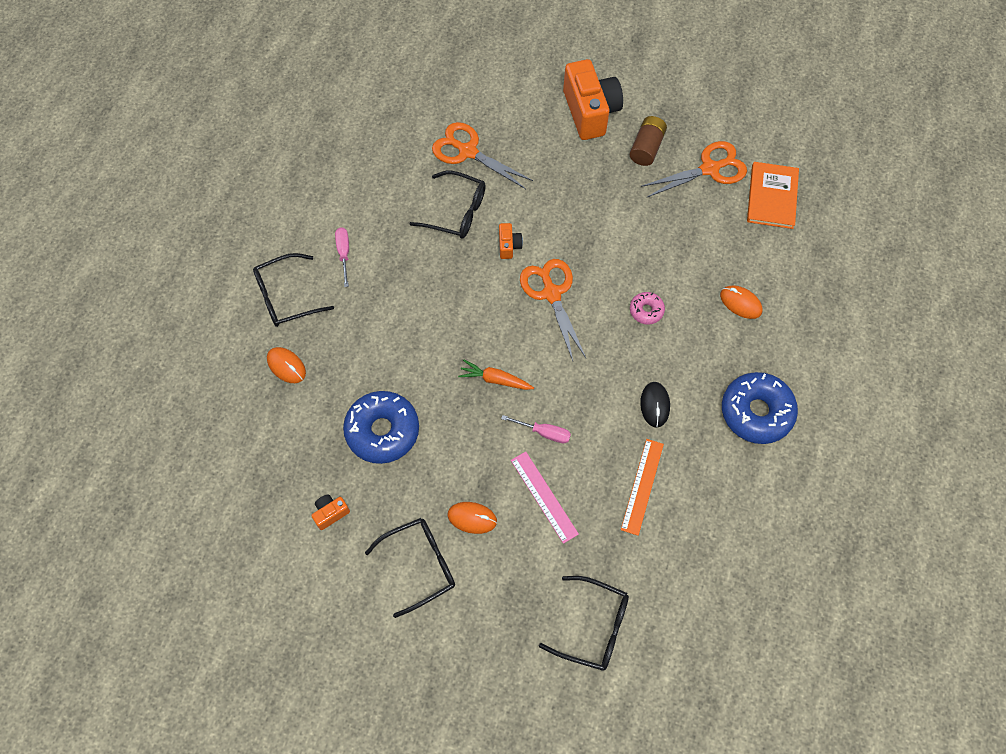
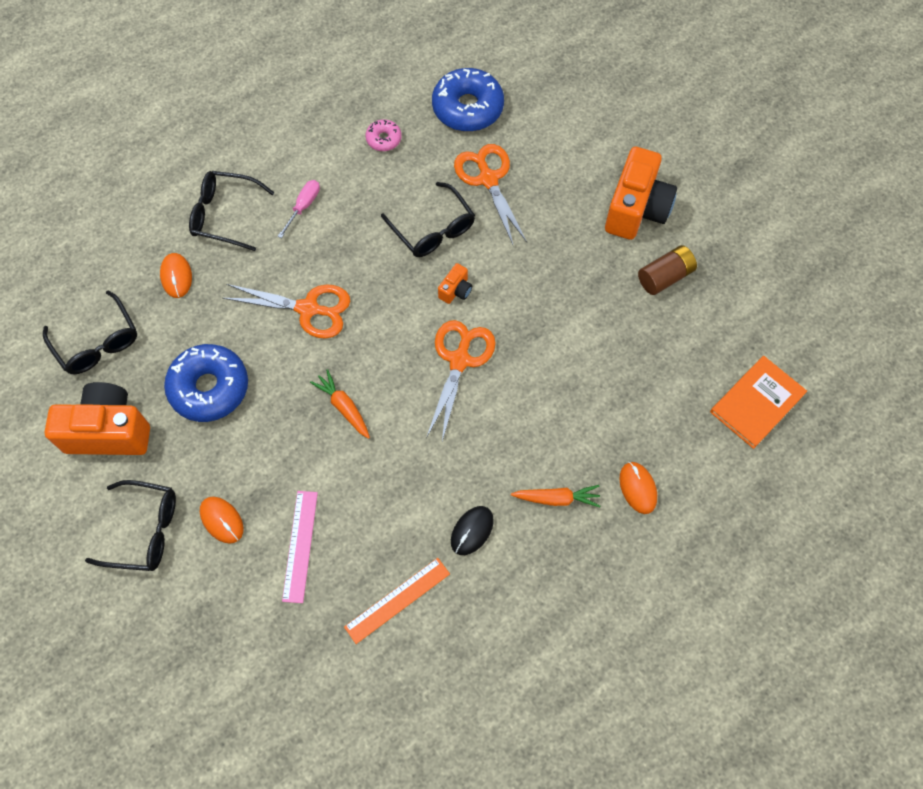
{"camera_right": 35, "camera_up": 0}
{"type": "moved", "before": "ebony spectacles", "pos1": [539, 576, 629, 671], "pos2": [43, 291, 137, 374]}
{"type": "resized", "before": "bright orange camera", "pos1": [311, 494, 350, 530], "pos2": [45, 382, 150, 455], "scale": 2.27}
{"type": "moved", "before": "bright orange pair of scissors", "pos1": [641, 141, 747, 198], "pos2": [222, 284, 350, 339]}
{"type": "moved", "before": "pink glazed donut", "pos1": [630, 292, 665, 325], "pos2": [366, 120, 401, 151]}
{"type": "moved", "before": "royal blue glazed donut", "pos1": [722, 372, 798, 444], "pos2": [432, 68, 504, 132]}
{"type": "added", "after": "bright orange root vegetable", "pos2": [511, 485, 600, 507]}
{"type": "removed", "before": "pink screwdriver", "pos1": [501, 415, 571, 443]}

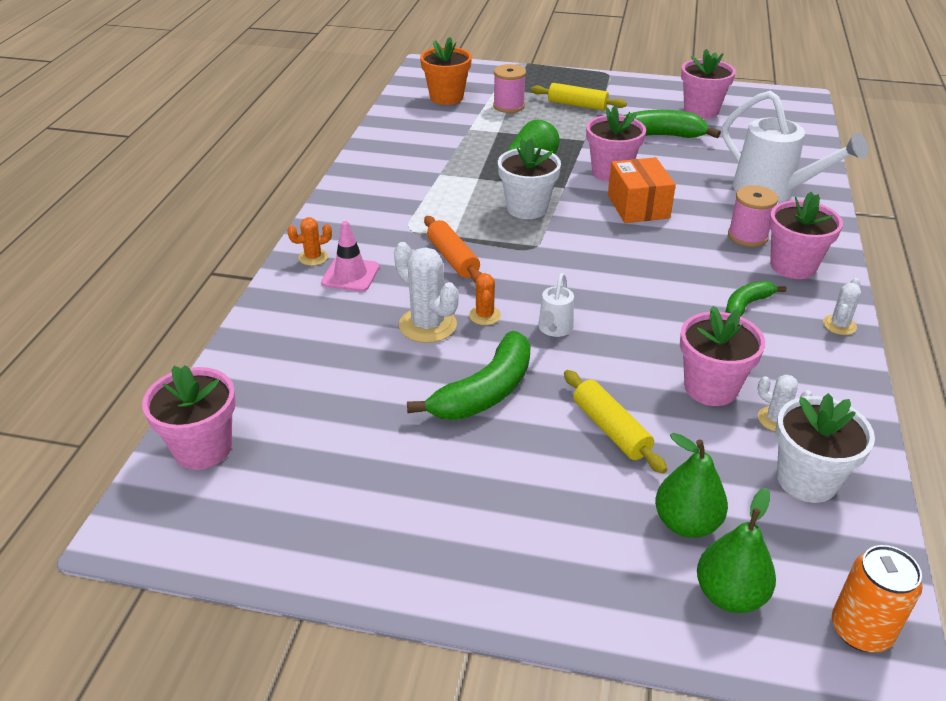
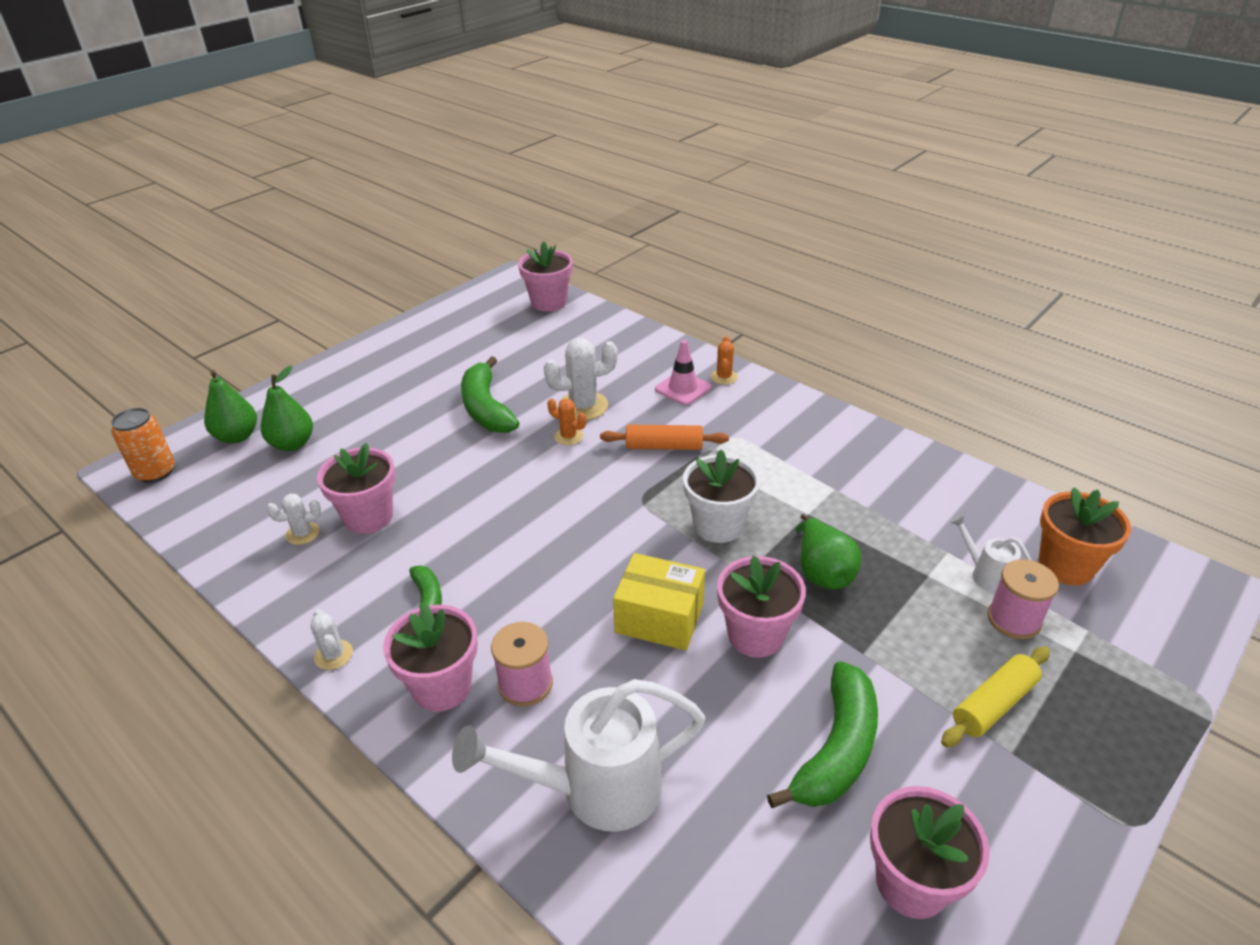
{"camera_right": 120, "camera_up": 0}
{"type": "recoloured", "before": "bright orange parcel", "after": "golden parcel", "pos1": [608, 157, 676, 223], "pos2": [613, 553, 705, 651]}
{"type": "moved", "before": "white watering can", "pos1": [538, 273, 574, 337], "pos2": [950, 514, 1032, 593]}
{"type": "removed", "before": "golden rolling pin", "pos1": [564, 370, 667, 474]}
{"type": "removed", "before": "white plant pot", "pos1": [776, 393, 875, 503]}

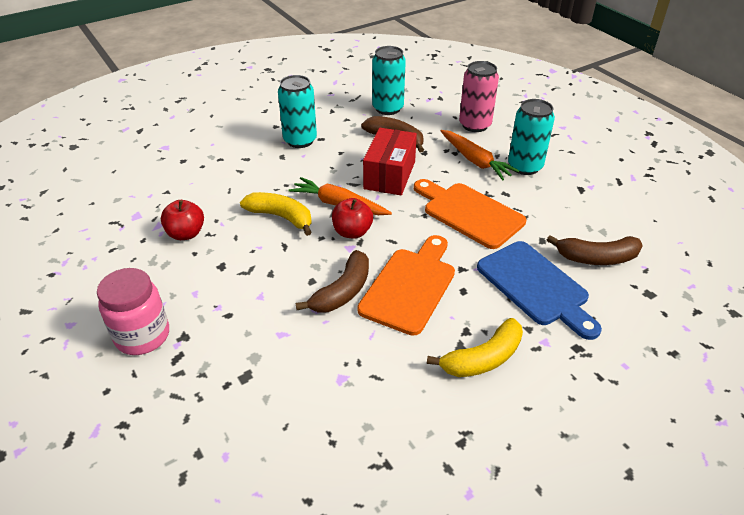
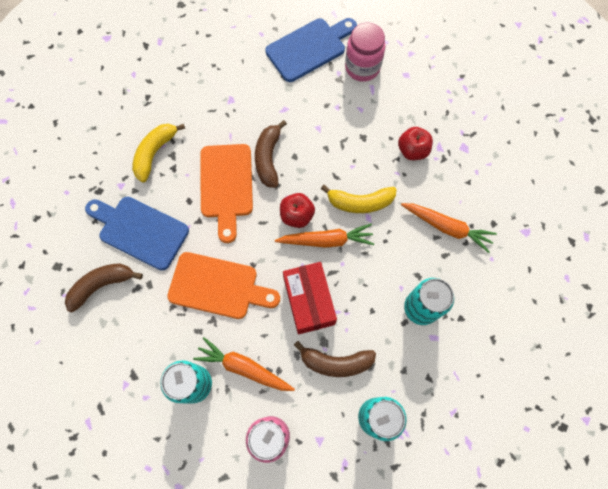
{"camera_right": 150, "camera_up": 30}
{"type": "added", "after": "royal blue chopping board", "pos2": [266, 18, 357, 82]}
{"type": "added", "after": "bright orange root vegetable", "pos2": [401, 203, 497, 253]}

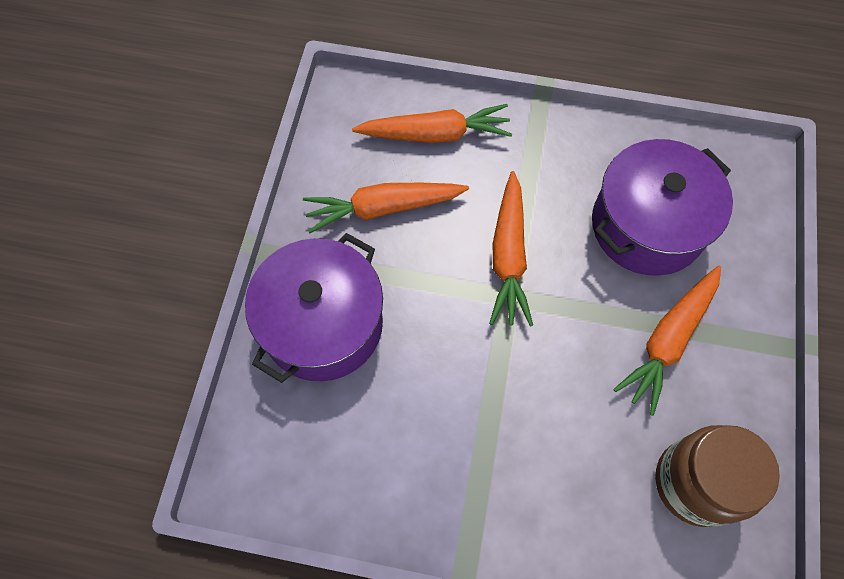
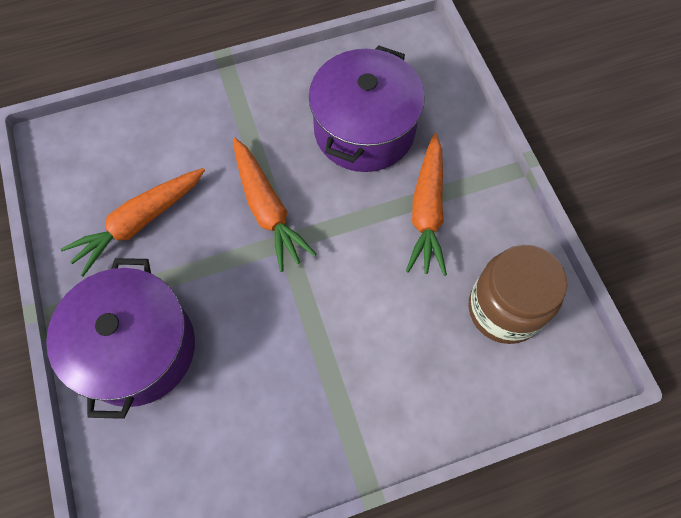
{"camera_right": -30, "camera_up": 0}
{"type": "removed", "before": "bright orange root vegetable", "pos1": [352, 104, 512, 143]}

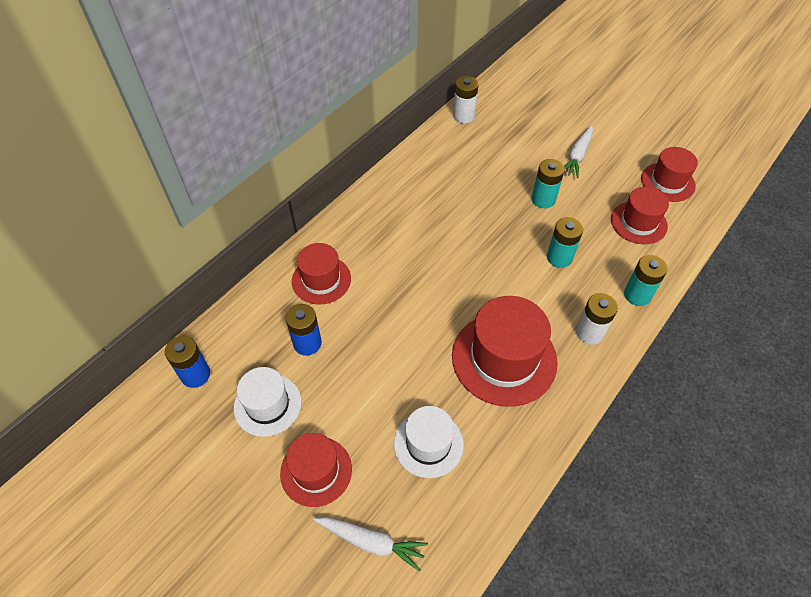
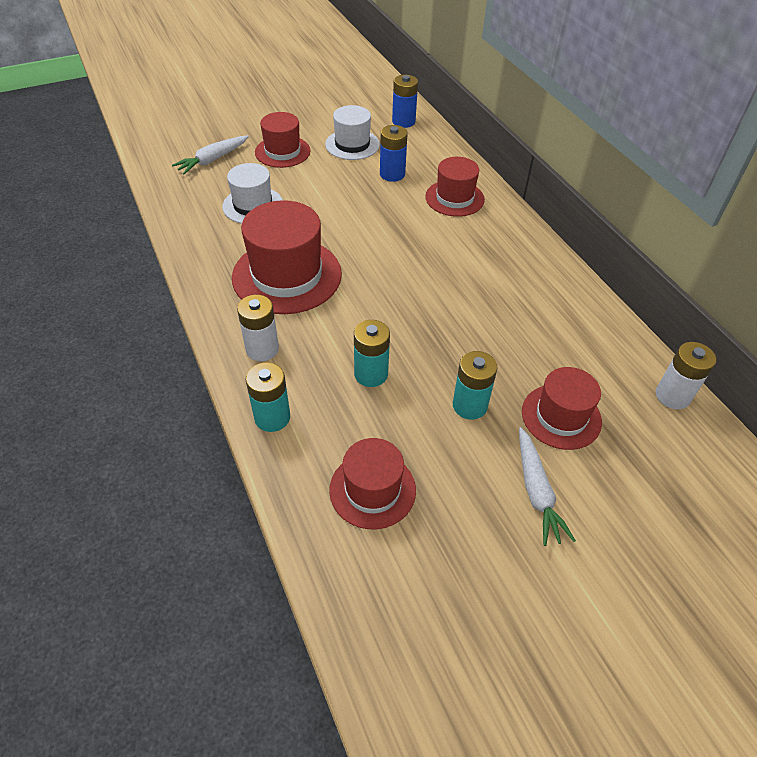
{"camera_right": 115, "camera_up": -5}
{"type": "turned", "before": "white root vegetable", "pos1": [564, 125, 593, 178], "pos2": [519, 427, 576, 546], "turn": -150}
{"type": "moved", "before": "red top hat", "pos1": [641, 147, 698, 202], "pos2": [522, 367, 602, 450]}

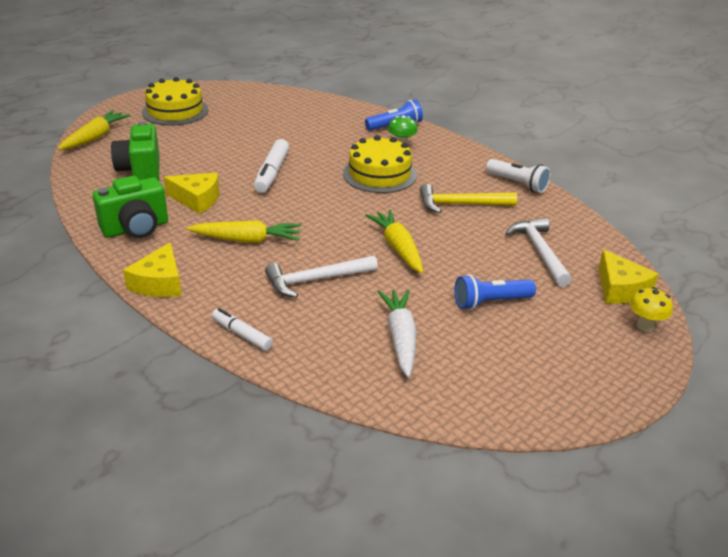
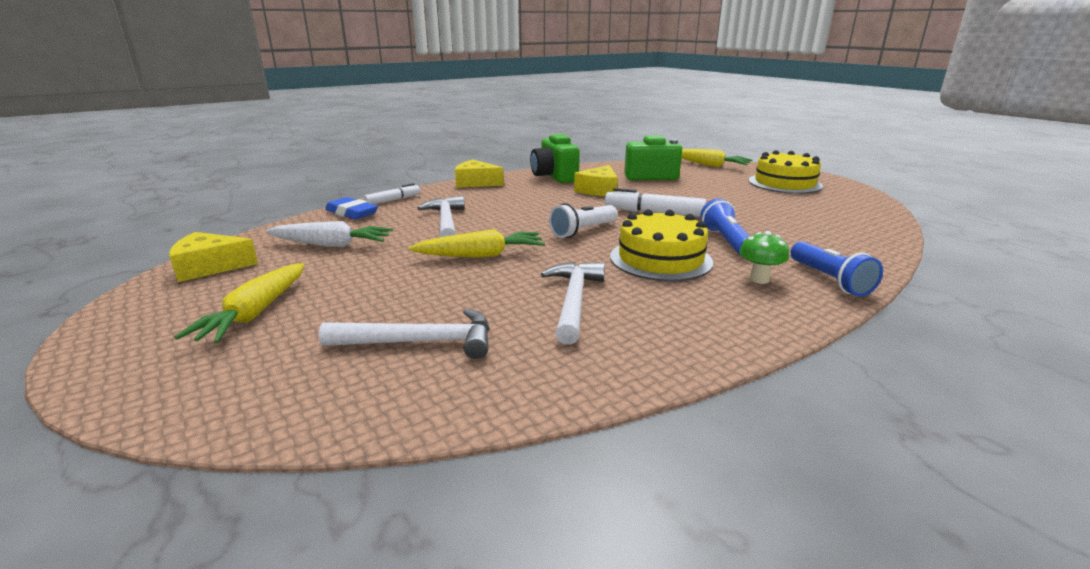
{"camera_right": 100, "camera_up": -10}
{"type": "moved", "before": "golden cheese wedge", "pos1": [599, 249, 658, 304], "pos2": [169, 232, 258, 282]}
{"type": "moved", "before": "golden root vegetable", "pos1": [187, 220, 301, 243], "pos2": [175, 263, 304, 343]}
{"type": "added", "after": "royal blue pencil eraser", "pos2": [325, 197, 378, 219]}
{"type": "recoloured", "before": "golden claw hammer", "after": "white claw hammer", "pos1": [420, 184, 517, 213], "pos2": [541, 262, 605, 345]}
{"type": "moved", "before": "white torch", "pos1": [486, 159, 551, 193], "pos2": [549, 203, 618, 238]}
{"type": "moved", "before": "royal blue torch", "pos1": [455, 274, 536, 310], "pos2": [700, 199, 750, 255]}
{"type": "removed", "before": "golden toadstool", "pos1": [630, 287, 673, 332]}

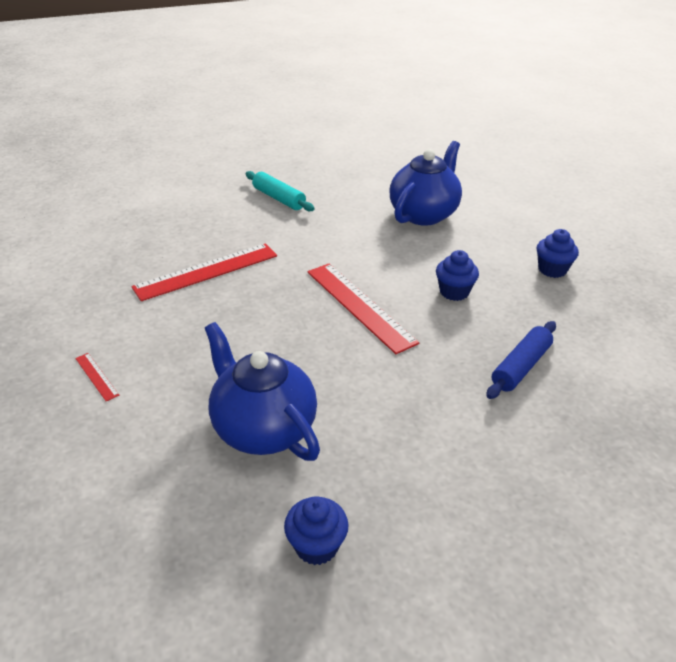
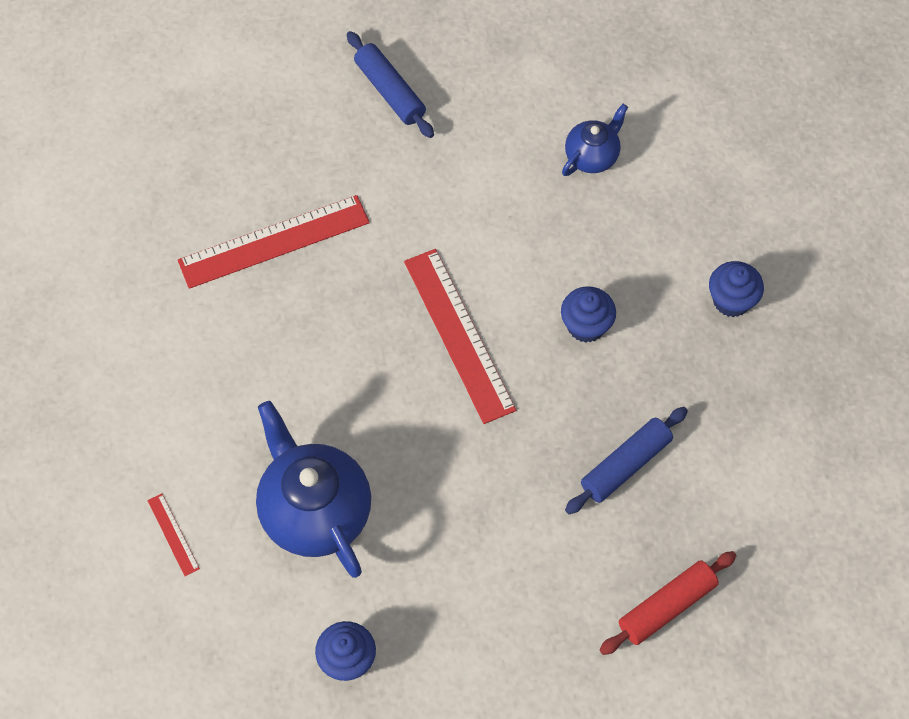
{"camera_right": 10, "camera_up": 25}
{"type": "moved", "before": "red ruler", "pos1": [75, 353, 119, 401], "pos2": [147, 494, 200, 576]}
{"type": "recoloured", "before": "teal rolling pin", "after": "royal blue rolling pin", "pos1": [245, 171, 315, 211], "pos2": [347, 31, 434, 138]}
{"type": "resized", "before": "royal blue tea pot", "pos1": [389, 141, 462, 226], "pos2": [562, 104, 628, 176], "scale": 0.54}
{"type": "added", "after": "red rolling pin", "pos2": [600, 551, 736, 655]}

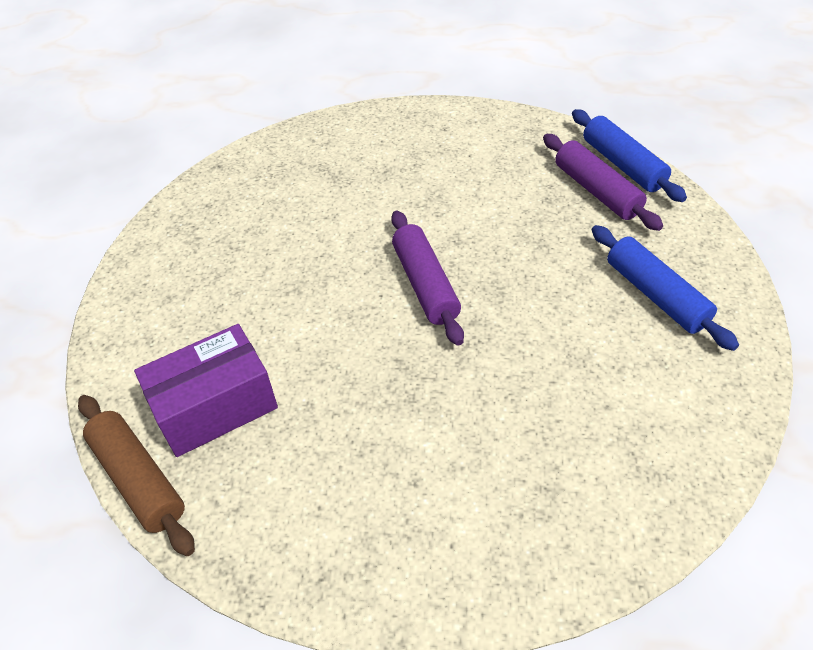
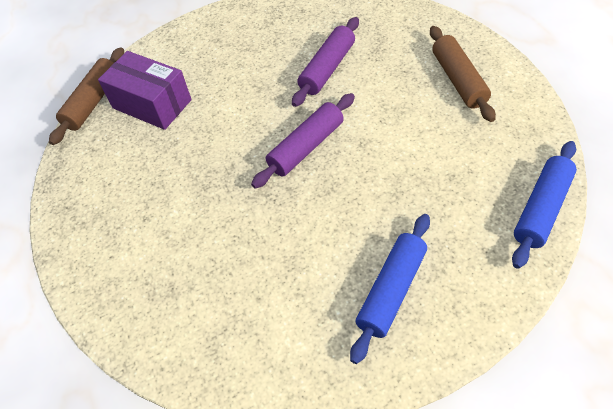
{"camera_right": 65, "camera_up": 5}
{"type": "moved", "before": "violet rolling pin", "pos1": [543, 134, 663, 231], "pos2": [292, 17, 359, 107]}
{"type": "added", "after": "dark brown rolling pin", "pos2": [430, 26, 496, 122]}

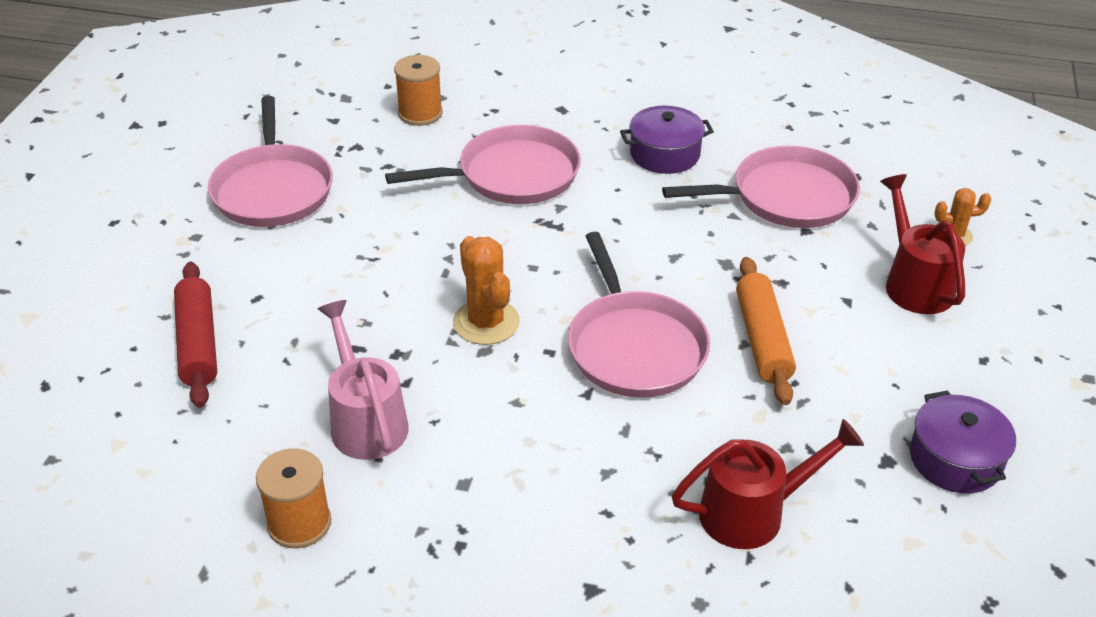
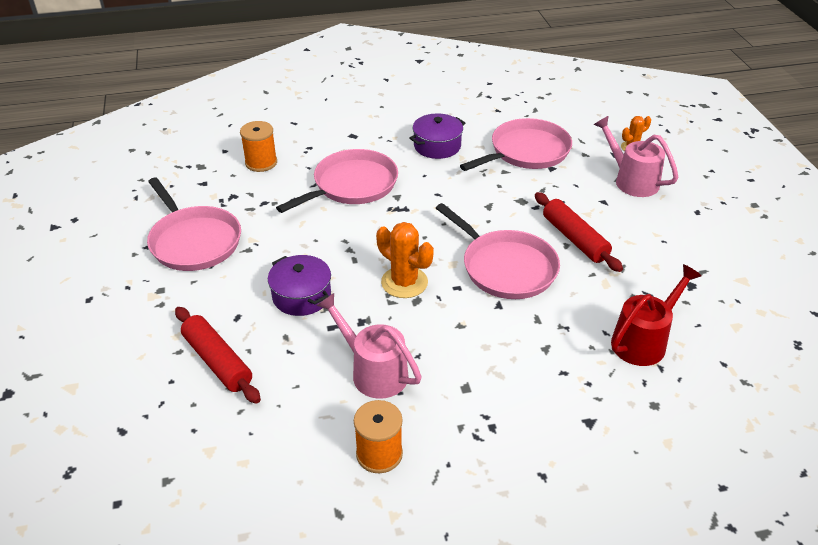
{"camera_right": -25, "camera_up": 0}
{"type": "moved", "before": "violet stockpot", "pos1": [910, 390, 1016, 493], "pos2": [268, 255, 331, 316]}
{"type": "recoloured", "before": "bright orange rolling pin", "after": "red rolling pin", "pos1": [736, 257, 796, 405], "pos2": [535, 192, 623, 272]}
{"type": "recoloured", "before": "red watering can", "after": "pink watering can", "pos1": [880, 174, 965, 314], "pos2": [593, 116, 678, 197]}

